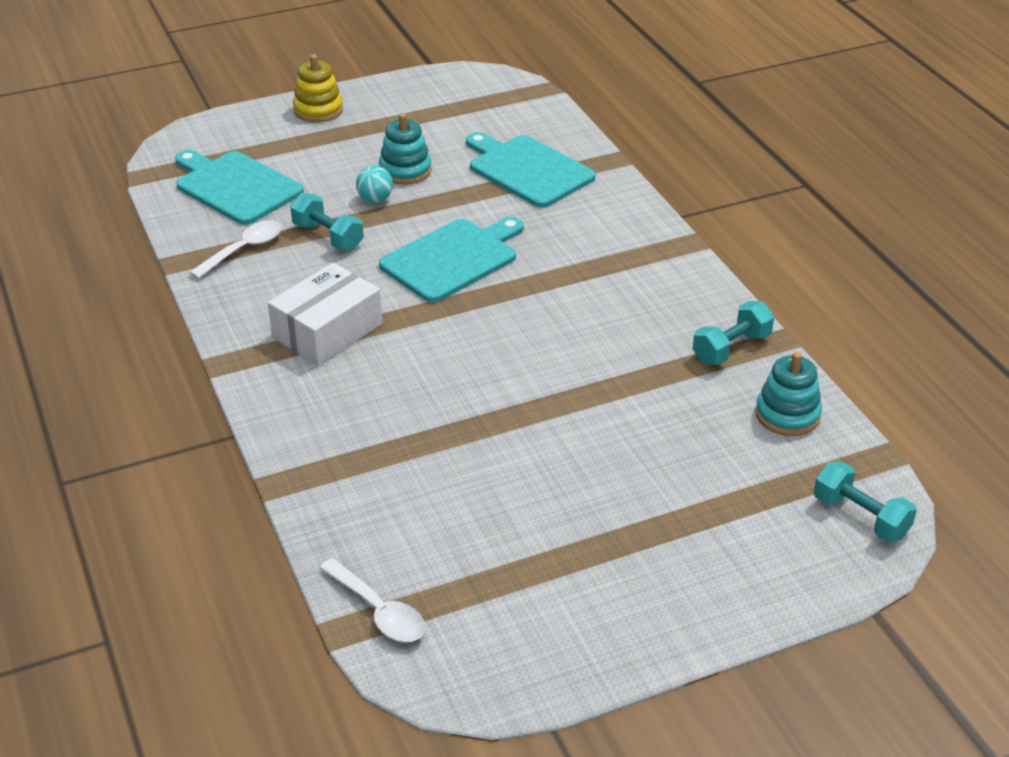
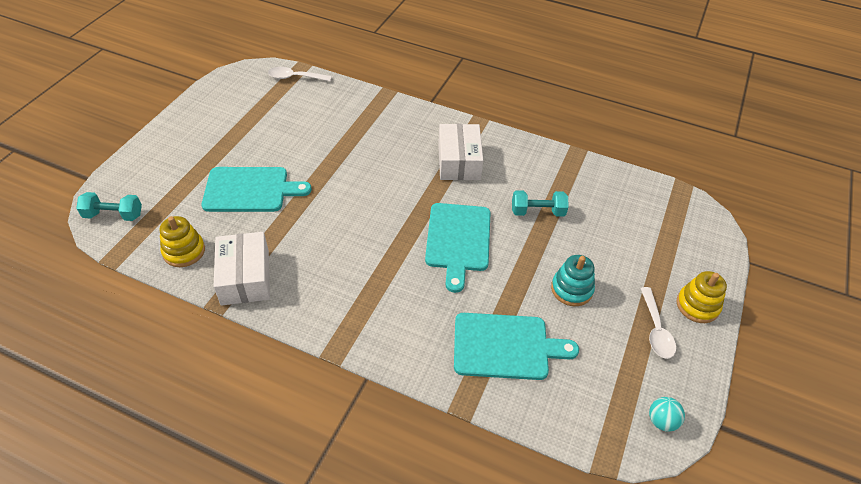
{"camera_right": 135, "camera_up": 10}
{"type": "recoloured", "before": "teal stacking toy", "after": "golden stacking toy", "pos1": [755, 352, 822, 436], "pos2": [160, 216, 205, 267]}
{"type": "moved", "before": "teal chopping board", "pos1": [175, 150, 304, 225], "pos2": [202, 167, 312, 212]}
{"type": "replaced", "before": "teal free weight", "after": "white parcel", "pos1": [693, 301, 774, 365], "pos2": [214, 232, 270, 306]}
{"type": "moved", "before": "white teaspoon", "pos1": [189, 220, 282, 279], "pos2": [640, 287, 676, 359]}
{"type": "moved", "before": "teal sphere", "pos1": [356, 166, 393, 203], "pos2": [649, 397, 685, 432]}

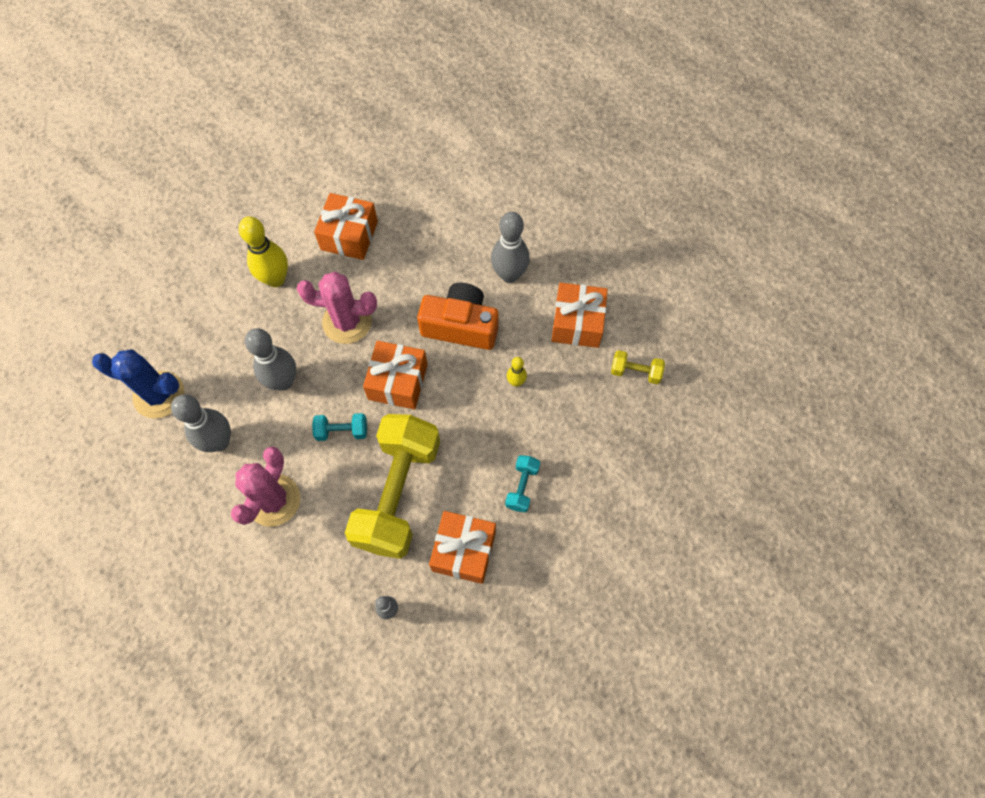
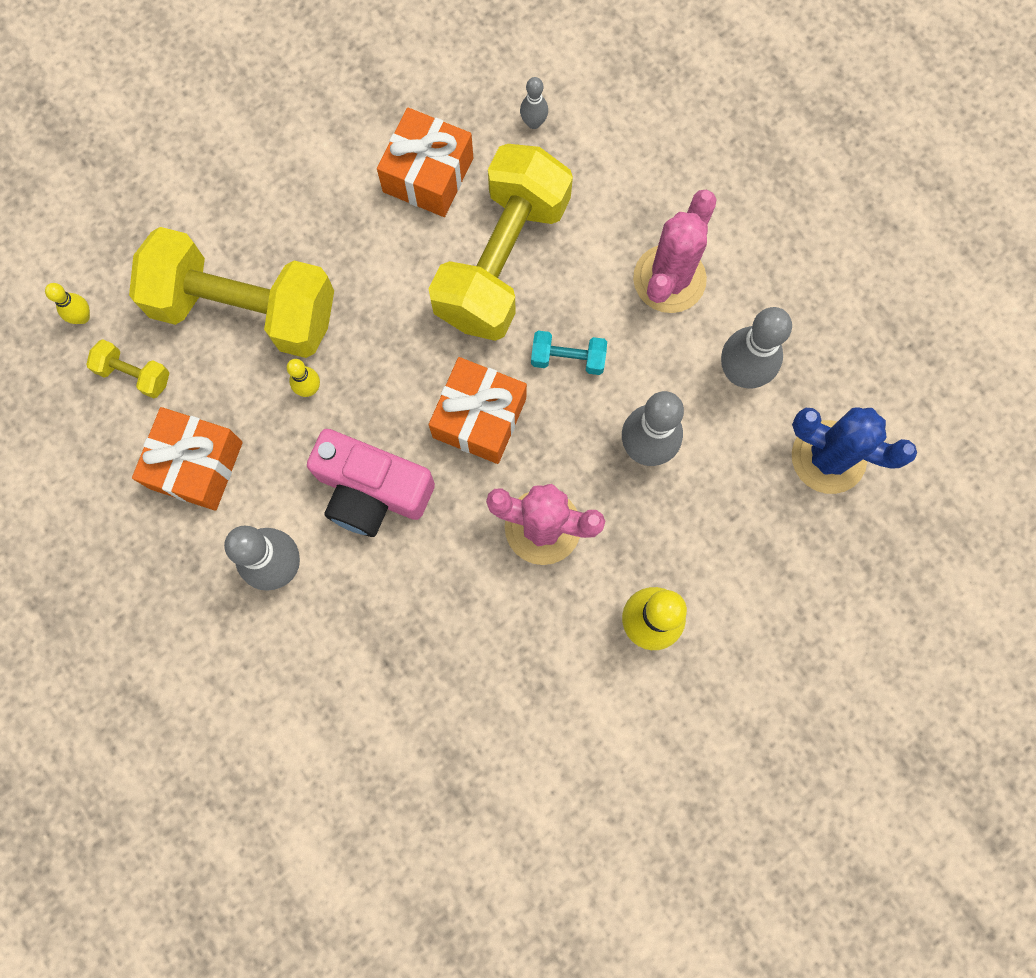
{"camera_right": -170, "camera_up": 10}
{"type": "added", "after": "golden skittle", "pos2": [45, 283, 90, 324]}
{"type": "added", "after": "golden free weight", "pos2": [129, 227, 334, 358]}
{"type": "recoloured", "before": "bright orange camera", "after": "pink camera", "pos1": [417, 283, 499, 350], "pos2": [307, 429, 435, 537]}
{"type": "removed", "before": "bright orange present", "pos1": [314, 193, 378, 260]}
{"type": "removed", "before": "teal free weight", "pos1": [505, 455, 540, 512]}

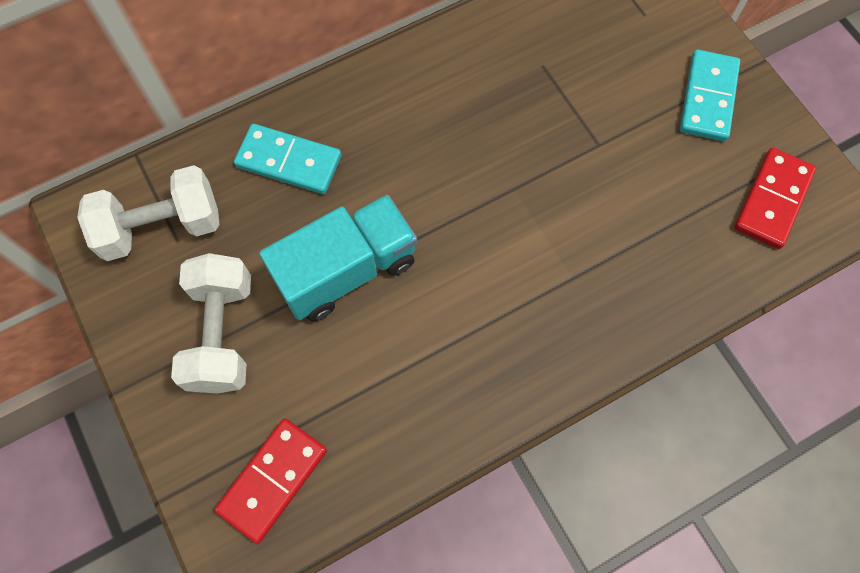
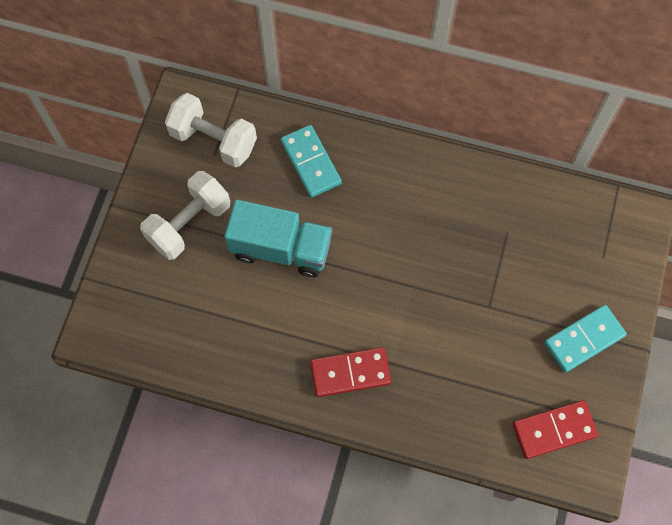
{"camera_right": 45, "camera_up": 0}
{"type": "moved", "before": "red domino tile", "pos1": [214, 419, 327, 544], "pos2": [310, 347, 391, 397]}

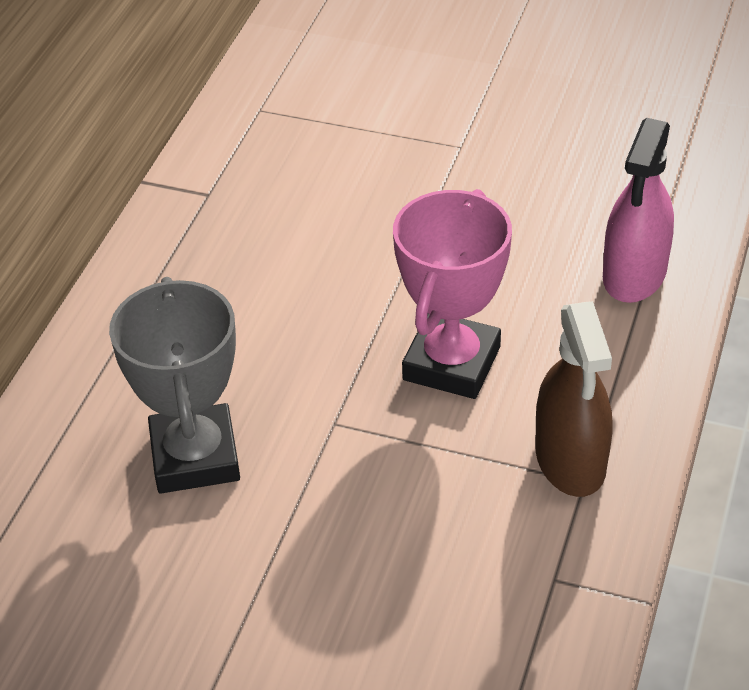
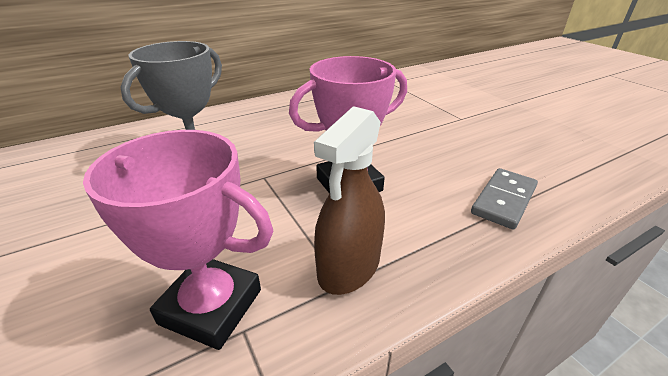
{"camera_right": 40, "camera_up": -10}
{"type": "added", "after": "pink prize cup", "pos2": [83, 130, 273, 350]}
{"type": "replaced", "before": "pink sprayer", "after": "ash-grey domino tile", "pos1": [603, 118, 674, 303], "pos2": [471, 168, 538, 229]}

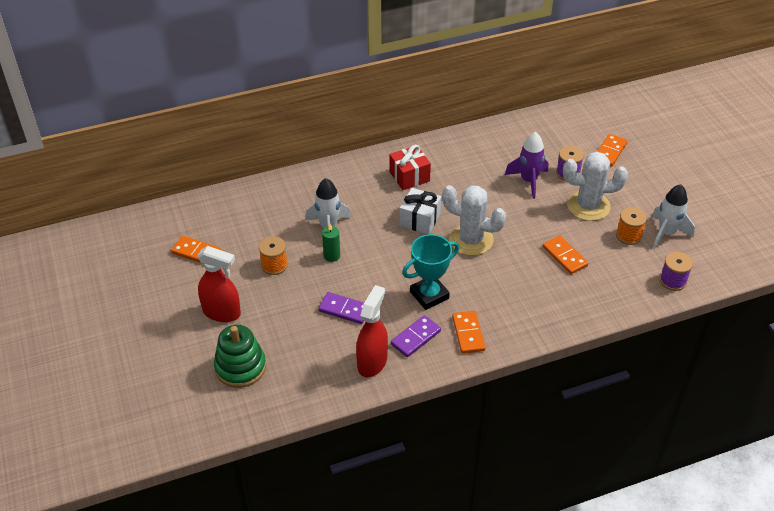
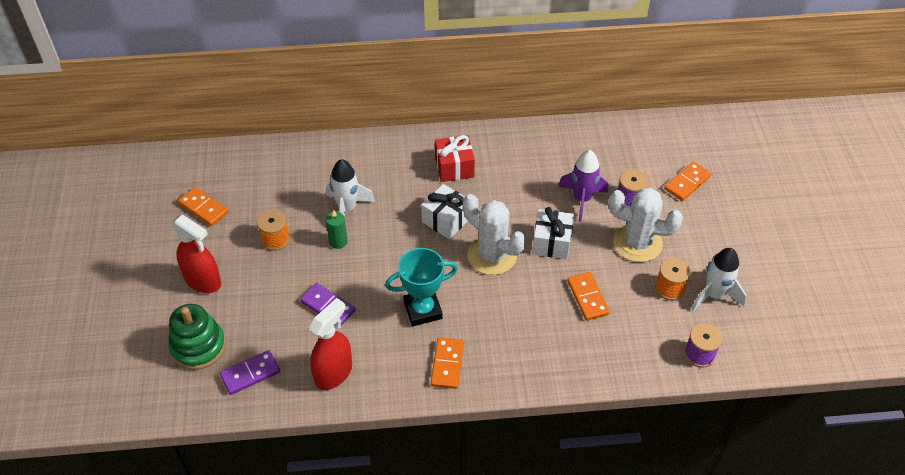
{"camera_right": 15, "camera_up": 5}
{"type": "moved", "before": "violet domino tile", "pos1": [391, 315, 441, 357], "pos2": [220, 350, 280, 395]}
{"type": "added", "after": "white present", "pos2": [532, 207, 574, 259]}

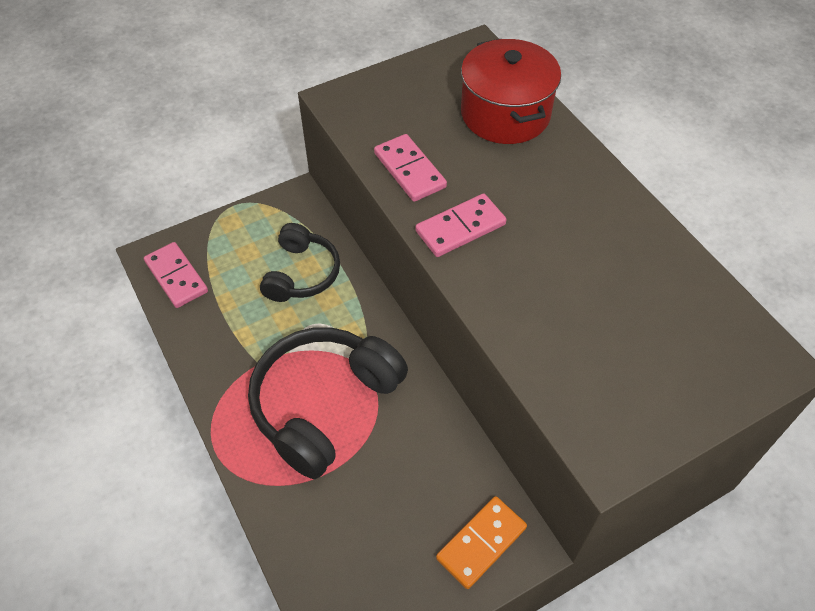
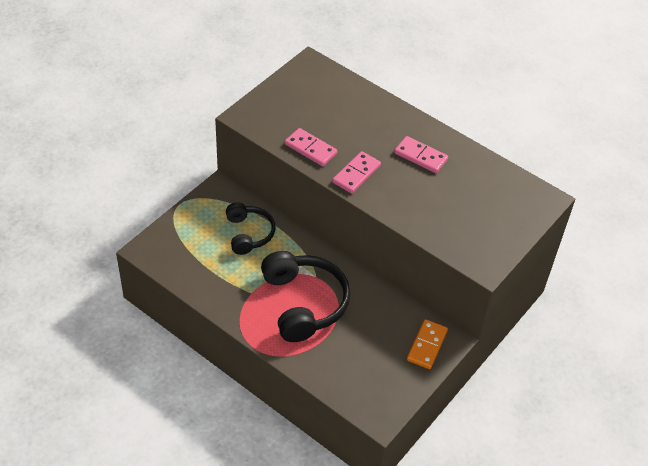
{"camera_right": -25, "camera_up": -5}
{"type": "turned", "before": "ebony over-ear headphones", "pos1": [248, 327, 408, 479], "pos2": [261, 251, 350, 342], "turn": 150}
{"type": "moved", "before": "pink domino tile", "pos1": [144, 242, 208, 308], "pos2": [394, 136, 448, 173]}
{"type": "removed", "before": "red stockpot", "pos1": [461, 39, 561, 144]}

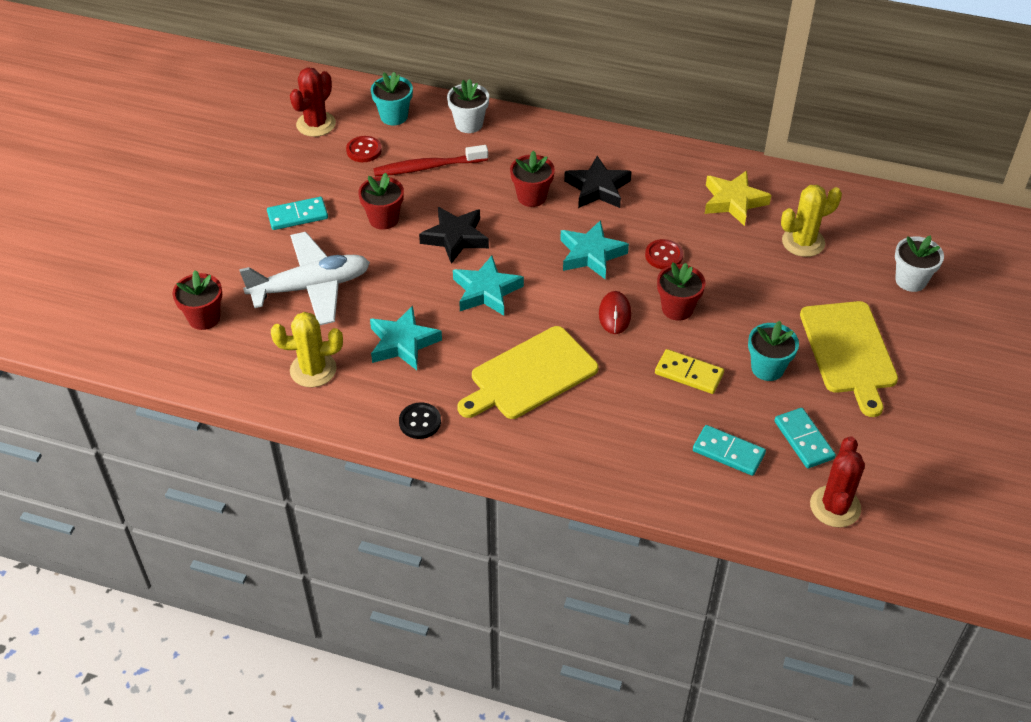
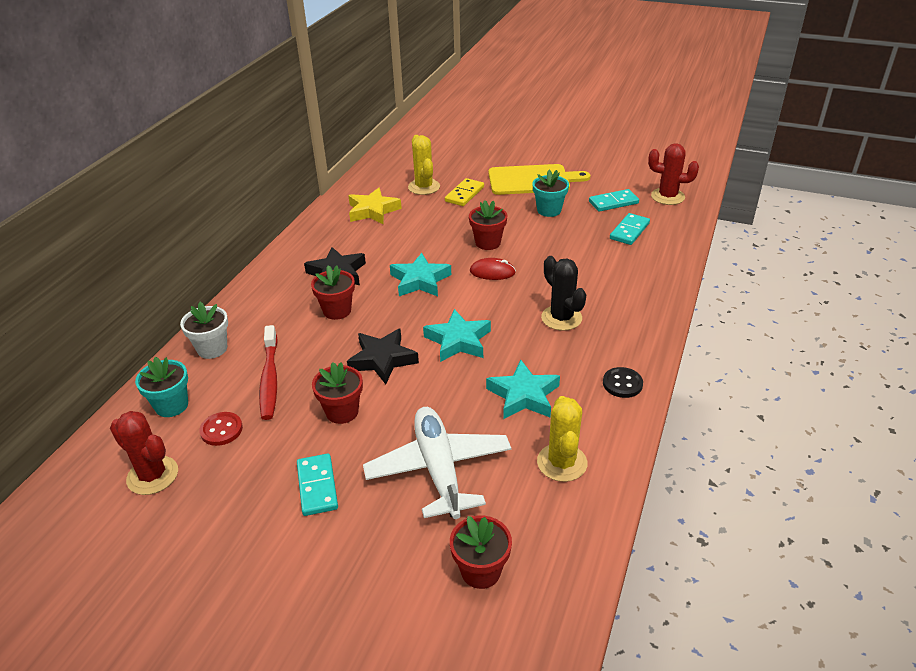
{"camera_right": -85, "camera_up": -10}
{"type": "moved", "before": "golden domino tile", "pos1": [655, 349, 724, 394], "pos2": [445, 178, 484, 206]}
{"type": "replaced", "before": "golden chopping board", "after": "ebony prickly plant", "pos1": [458, 326, 599, 419], "pos2": [541, 256, 587, 331]}
{"type": "removed", "before": "red button", "pos1": [645, 239, 683, 269]}
{"type": "removed", "before": "white plant pot", "pos1": [895, 235, 944, 292]}

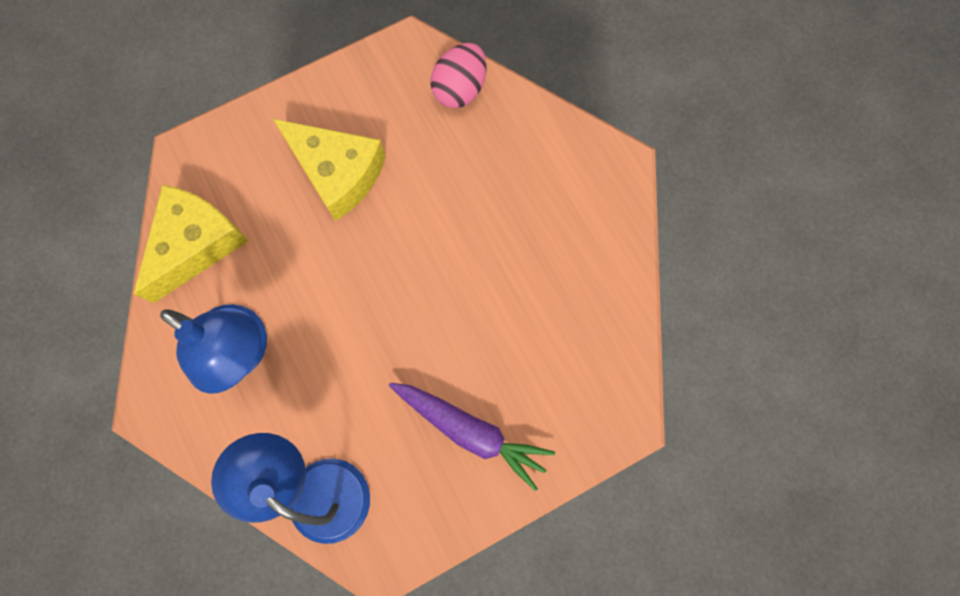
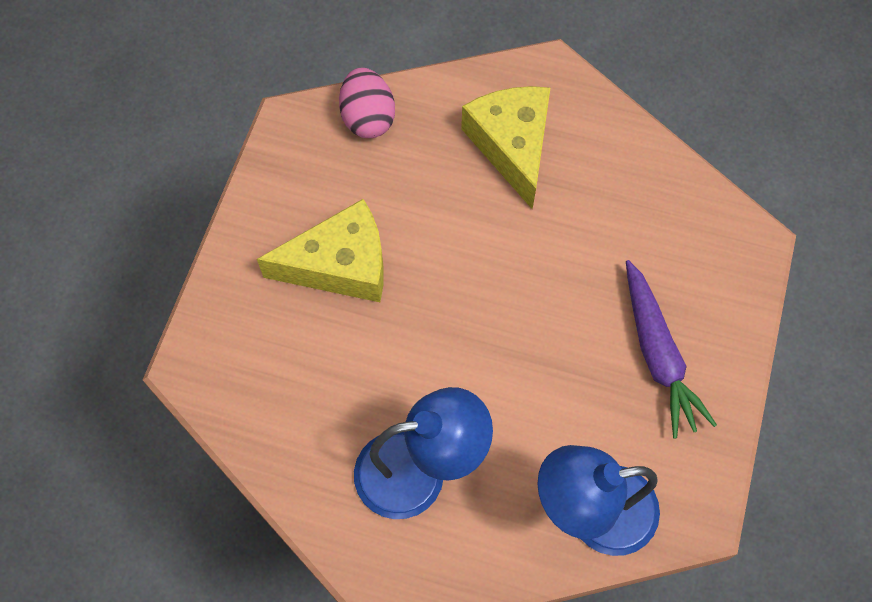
{"camera_right": -45, "camera_up": -10}
{"type": "moved", "before": "golden cheese wedge", "pos1": [134, 185, 248, 303], "pos2": [461, 86, 550, 209]}
{"type": "turned", "before": "violet root vegetable", "pos1": [389, 383, 555, 491], "pos2": [626, 260, 717, 438], "turn": 90}

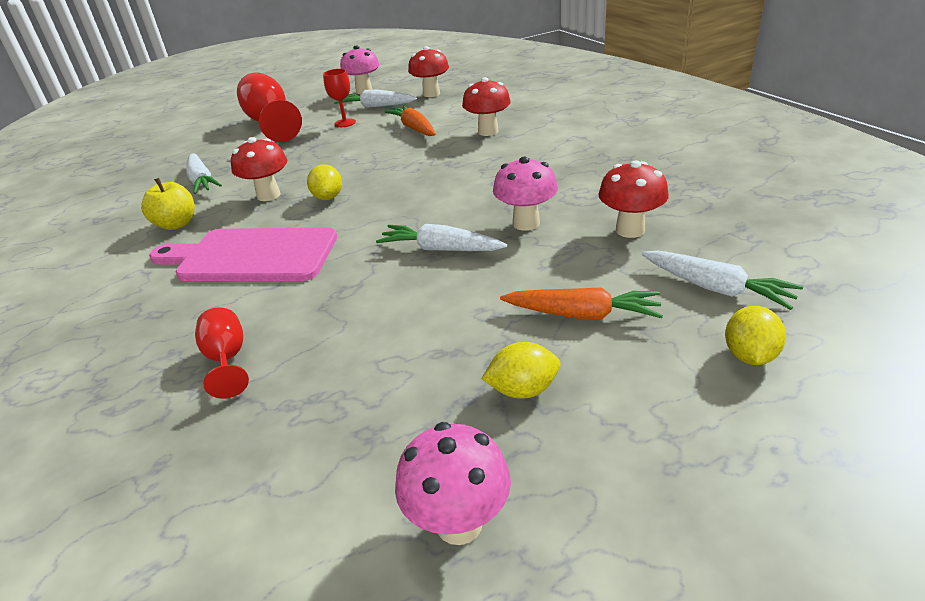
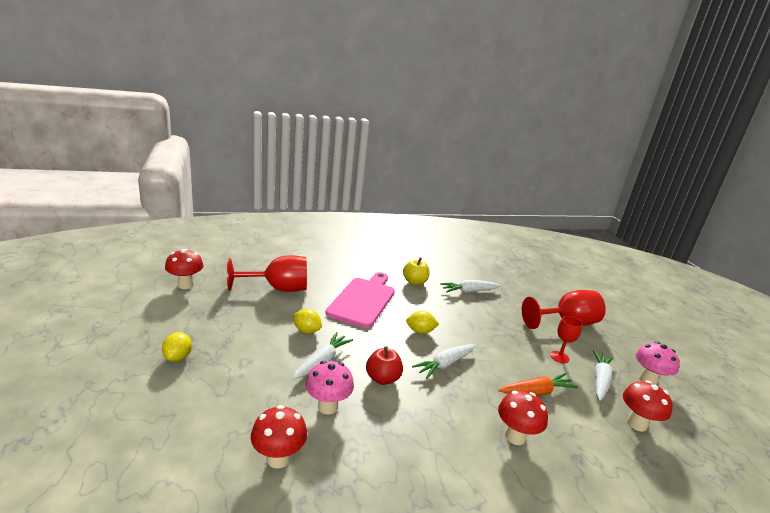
{"camera_right": 95, "camera_up": -10}
{"type": "moved", "before": "red toadstool", "pos1": [231, 137, 287, 201], "pos2": [165, 249, 203, 289]}
{"type": "resized", "before": "red goblet", "pos1": [195, 307, 249, 398], "pos2": [227, 255, 307, 292], "scale": 1.87}
{"type": "moved", "before": "golden toy lemon", "pos1": [725, 306, 786, 365], "pos2": [293, 309, 322, 333]}
{"type": "added", "after": "red apple", "pos2": [366, 346, 403, 385]}
{"type": "moved", "before": "white root vegetable", "pos1": [642, 251, 803, 310], "pos2": [412, 344, 476, 379]}
{"type": "removed", "before": "pink toadstool", "pos1": [395, 422, 511, 545]}
{"type": "removed", "before": "bright orange root vegetable", "pos1": [500, 287, 663, 319]}

